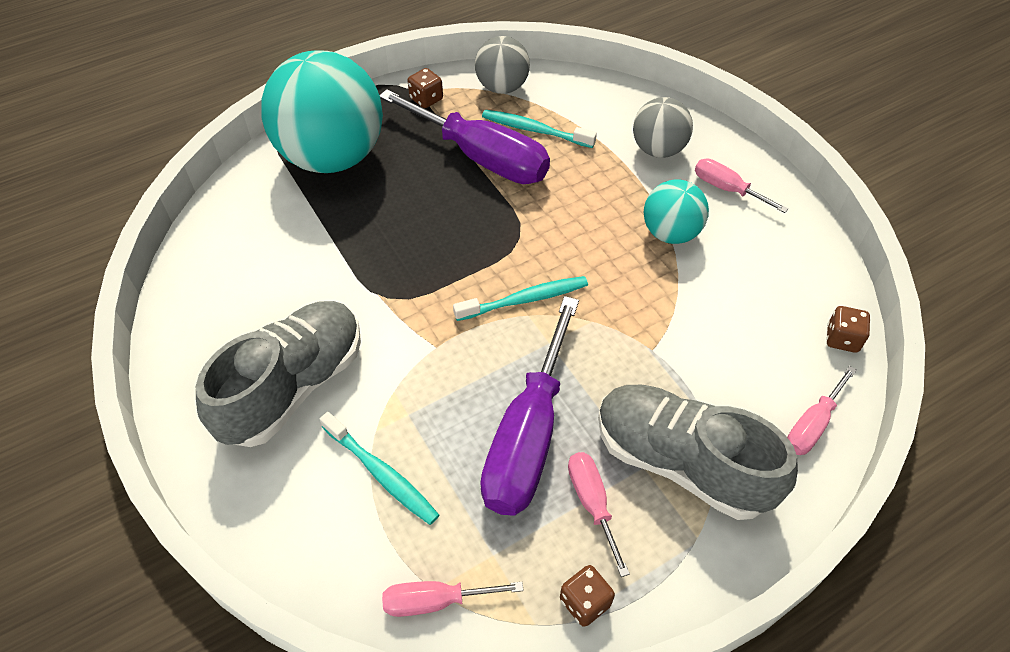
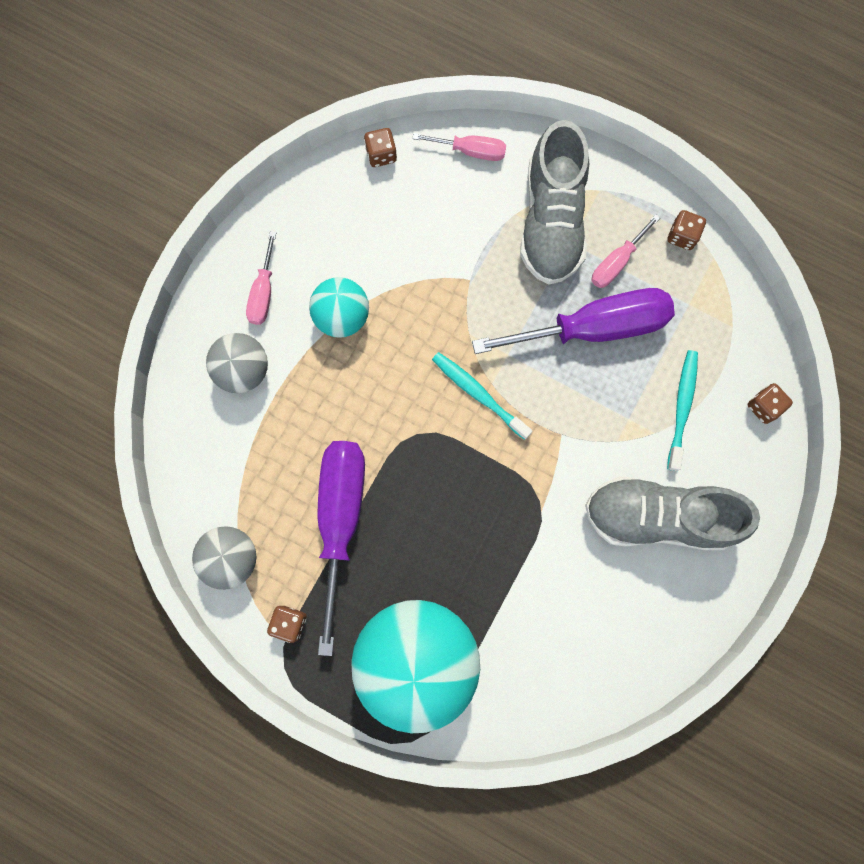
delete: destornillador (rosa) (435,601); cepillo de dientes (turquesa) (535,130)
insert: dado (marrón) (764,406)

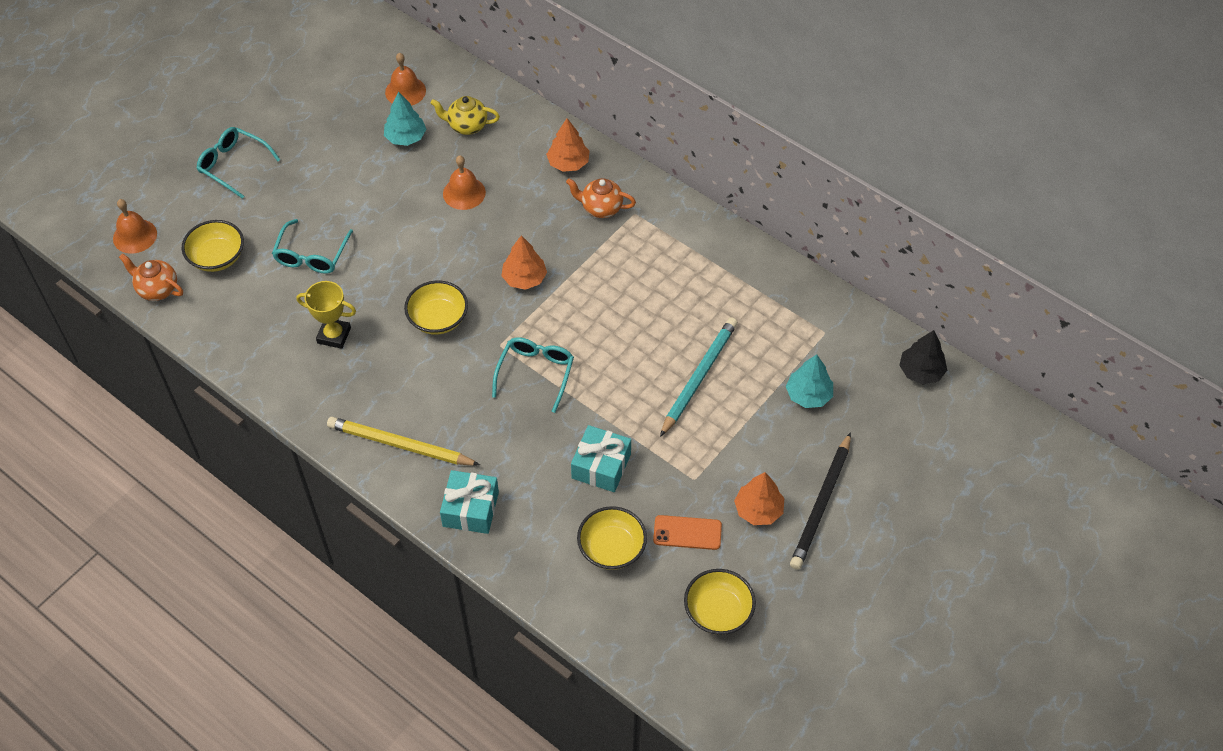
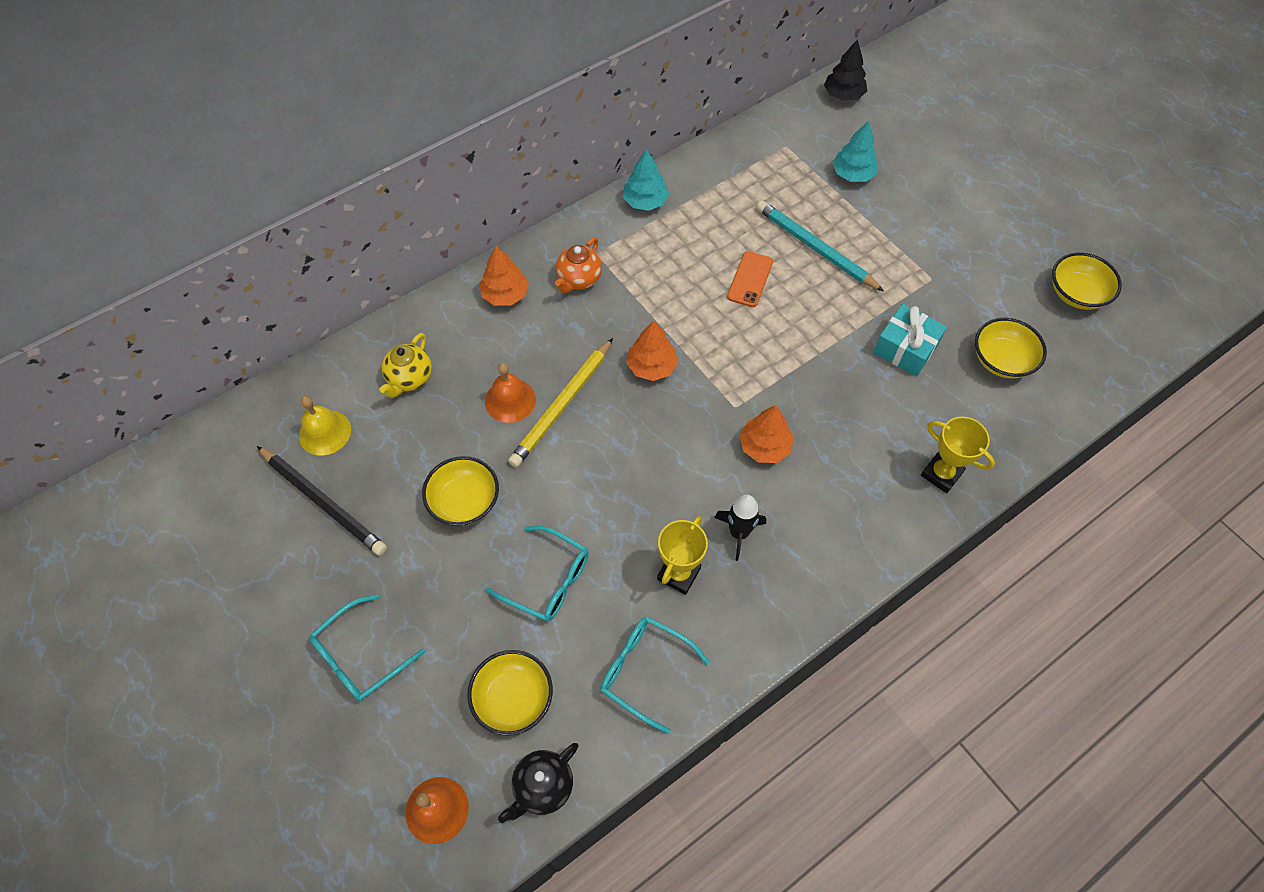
insert: cohete (negro) (738,533)
move: lápiz (amarillo) (400,445) to (562,405); árbol (turquesa) (405,137) to (645,201); cuenco (amarillo) (438,319) to (464,501); gafas (turquesa) (535,373) to (644,671); móvil (naranja) (687,533) to (750,279); árbol (naranja) (758,510) to (764,446); lápiz (negro) (821,504) to (323,502)
replace: regalo (turquesa) (470,509) to trofeo (amarillo) (941,474)
recolor: tetera (naranja) (157,289) to tetera (negro) (543,787); campana (naranja) (405,91) to campana (amarillo) (325,432)

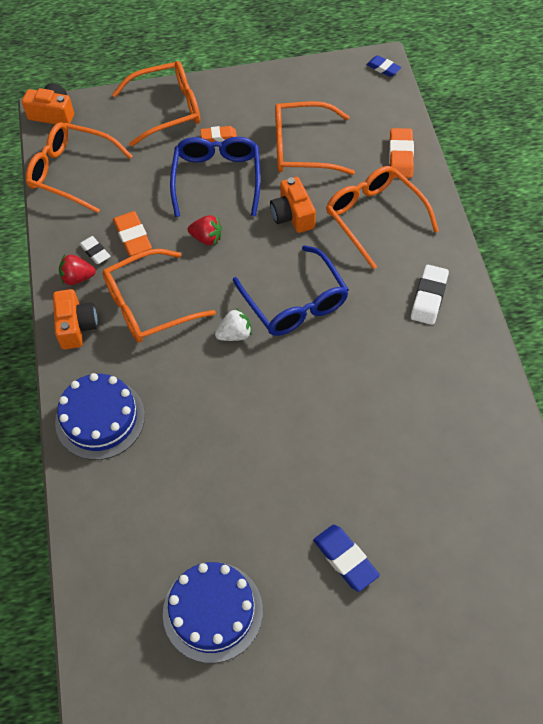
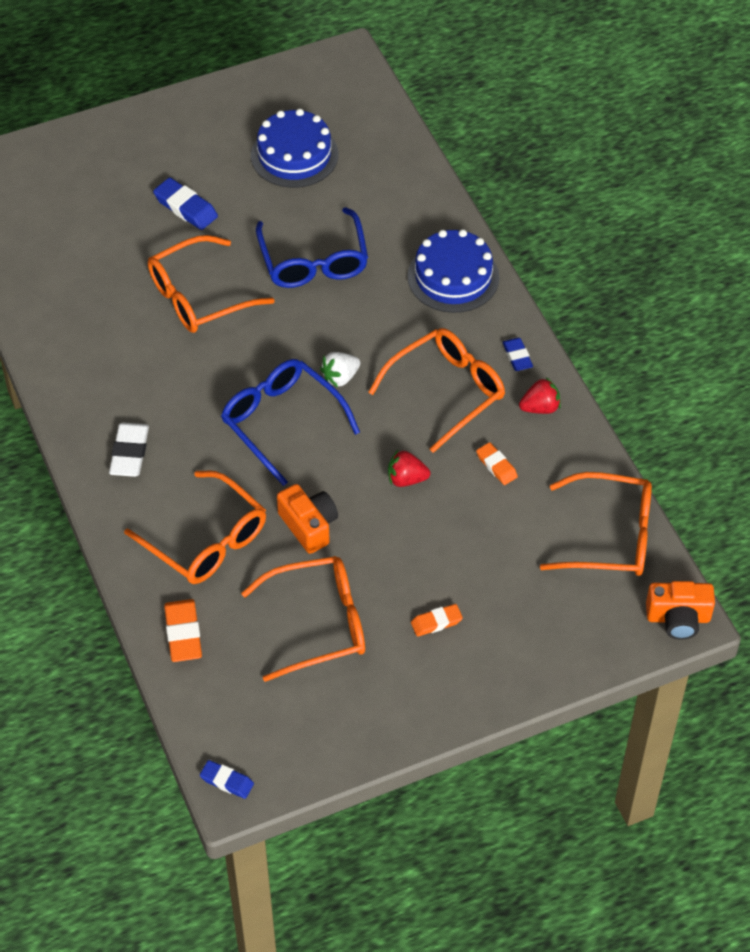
delete: goma de borrar (blanco) (95,252)
move: gafas (naranja) (166,109) to (199,296); gafas (azul) (217,179) to (313,260)
replace: cámara (naranja) (76,326) to goma de borrar (azul) (517,357)
resize: goma de borrar (naranja) (133,237) = (496,466) x0.64

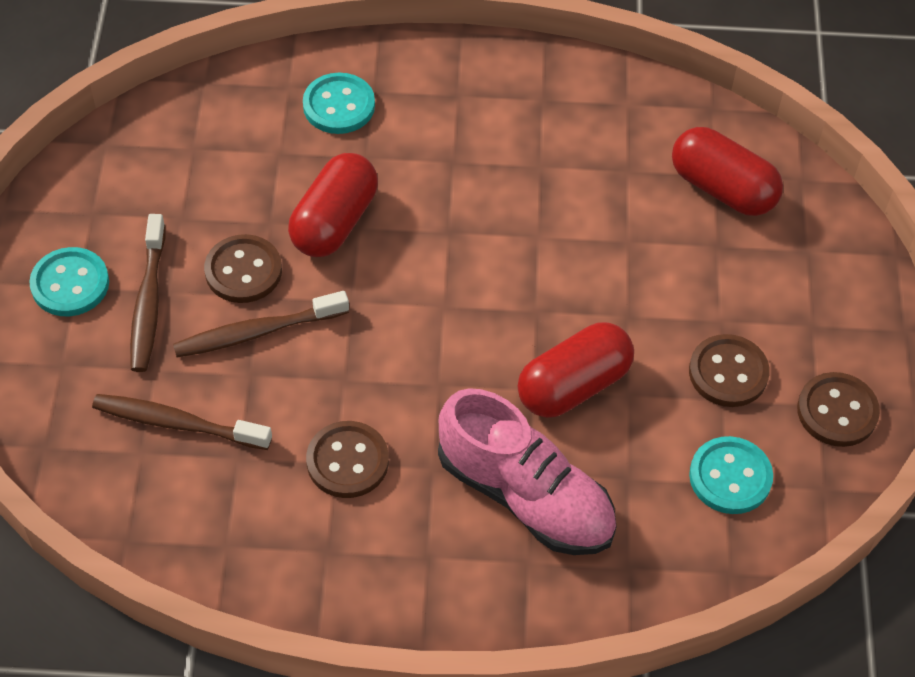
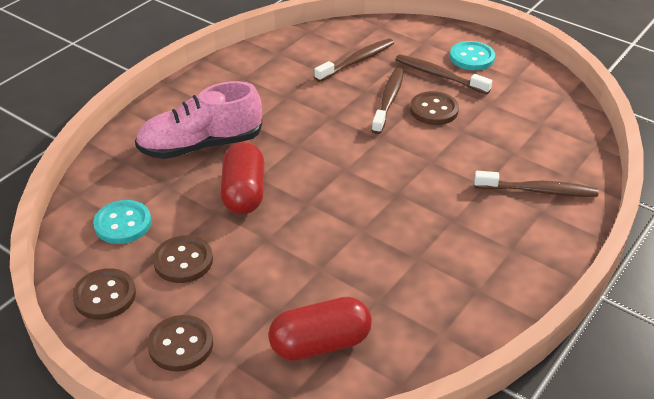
delete: cápsula (rojo) (334,222)
move: botón (marrón) (347,461) to (181,345)
replace: botón (turquesa) (339,106) to cepillo de dientes (marrón) (538,191)

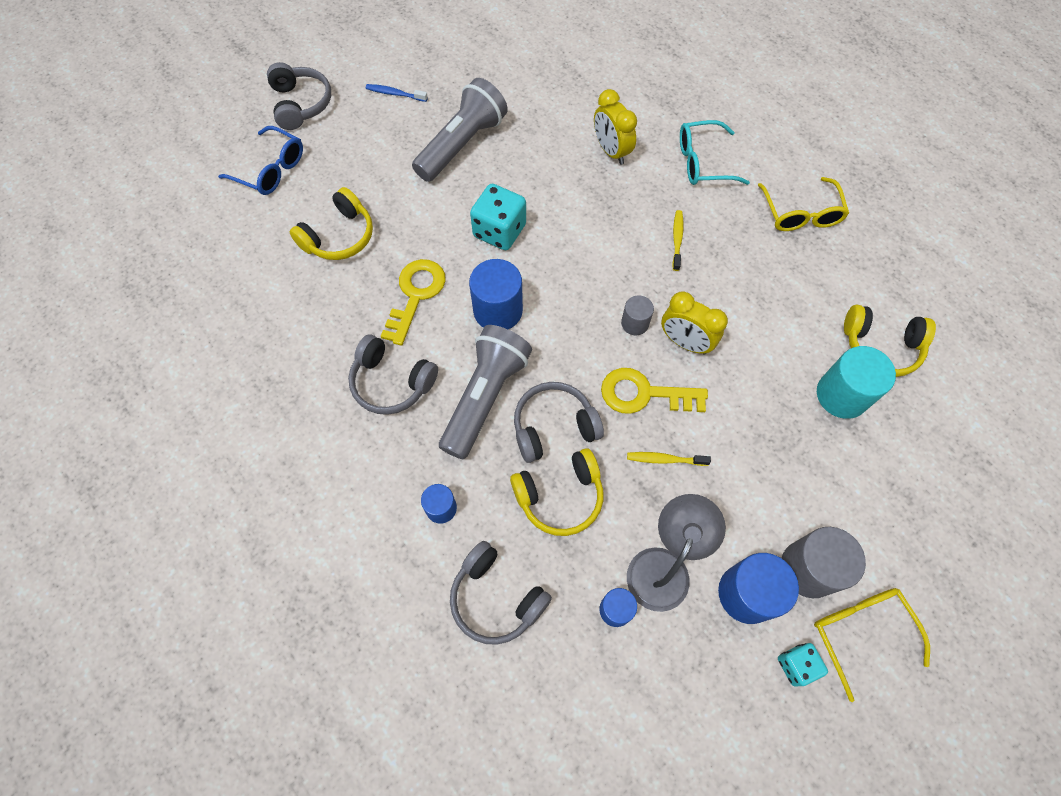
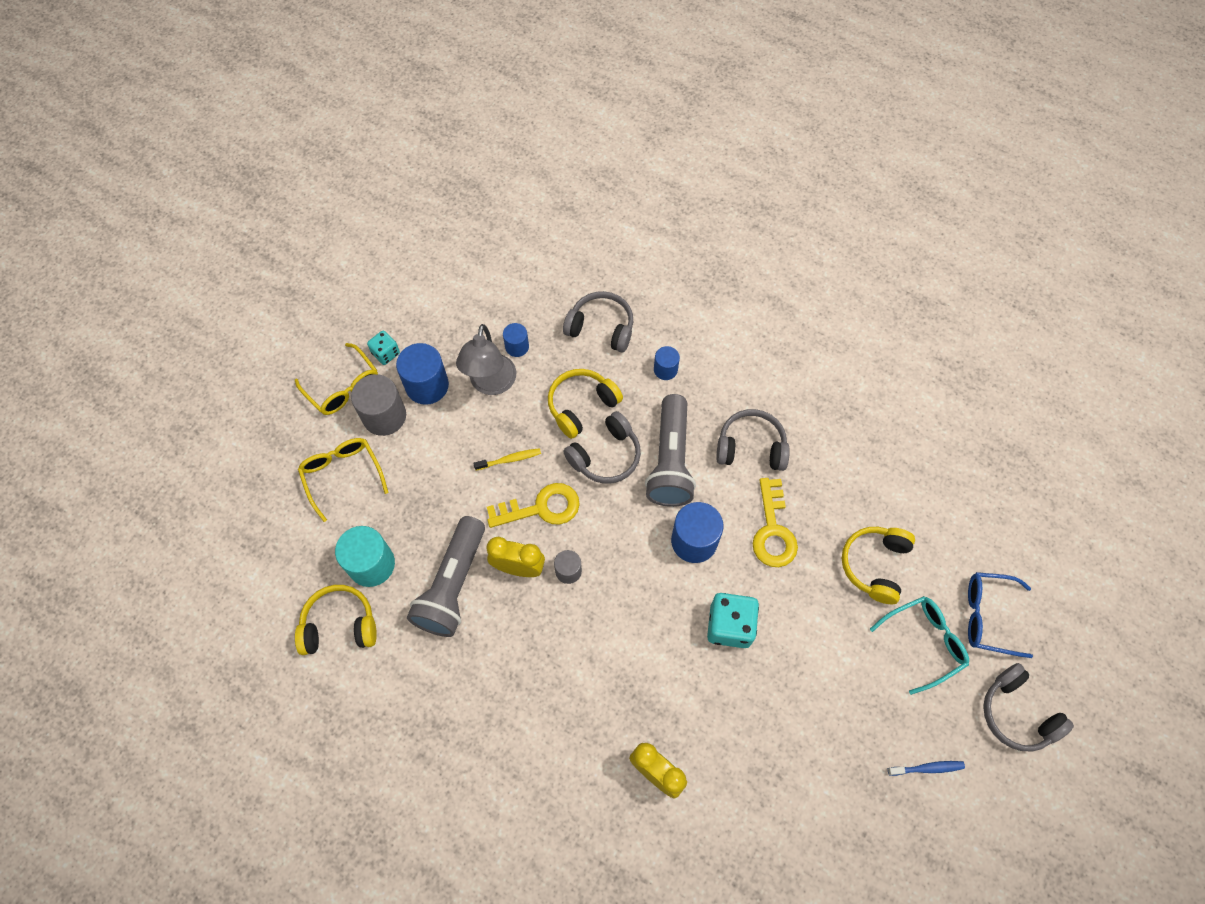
delete: cepillo de dientes (amarillo) (677,239)
move: lámpara de mano (gris) (462,144) to (453,585); gafas (turquesa) (703,162) to (923,643); gafas (amarillo) (800,213) to (343,476)

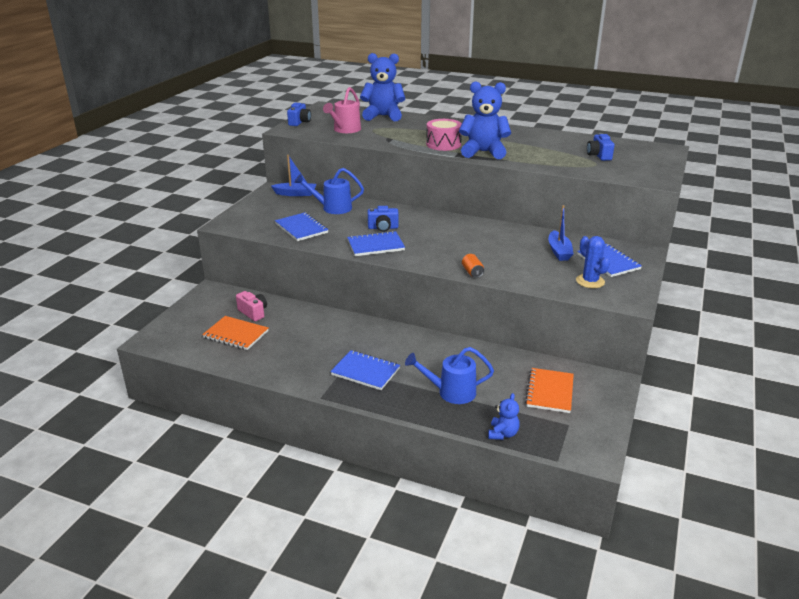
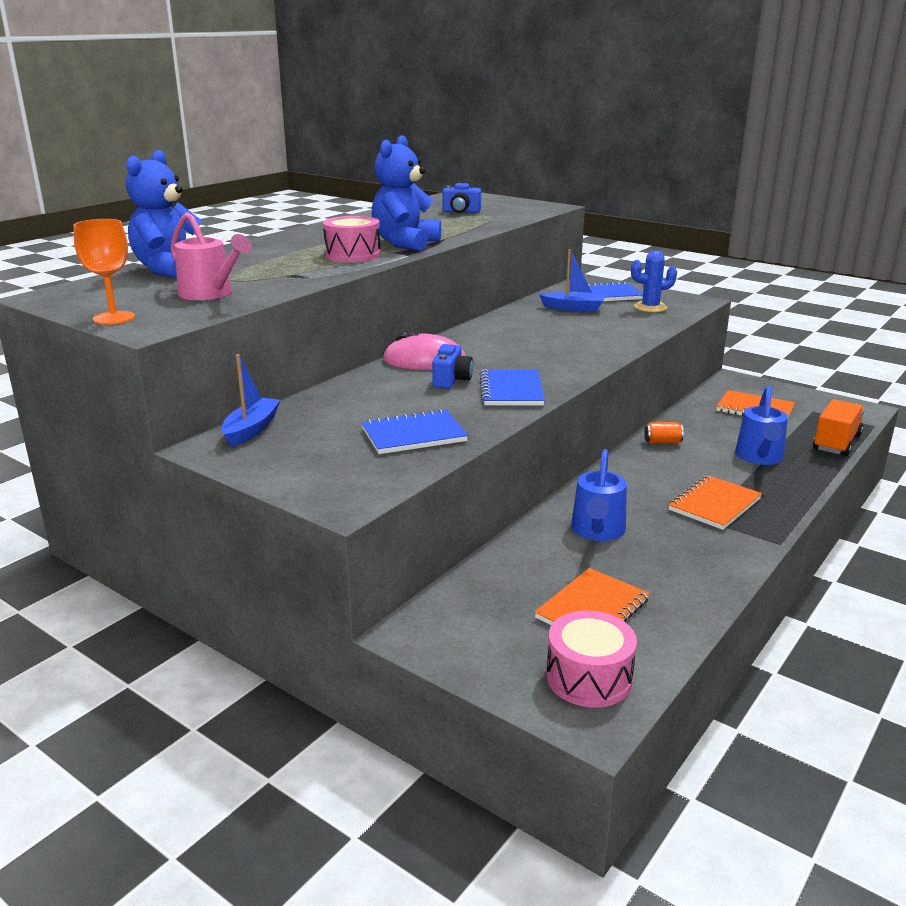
delete: cámara (rosa) (253,313)
insert: ratón (rosa) (424,361); tambor (rosa) (589,677)
move: regadera (azul) (332,208) to (597,531); lata (naranja) (472,272) to (662,442)
replace: cámara (azul) (299,122) to copa (naranja) (114,318); osito (azul) (503,434) to camión (naranja) (836,443)
recolor: cuaderno (azul) (365,372) to cuaderno (naranja) (714,504)

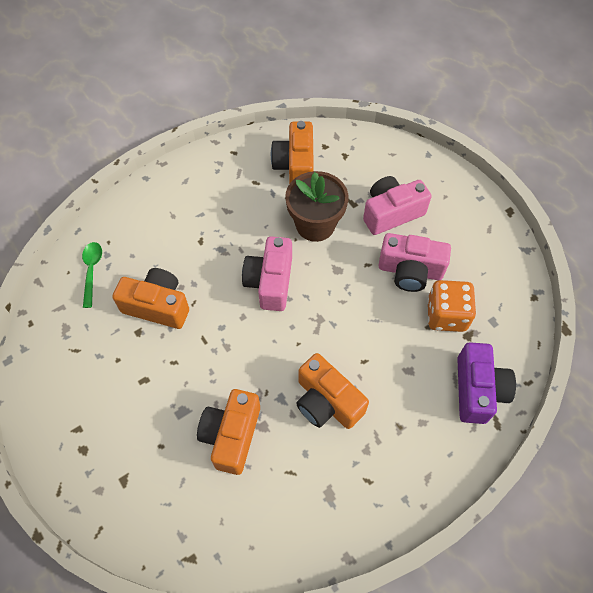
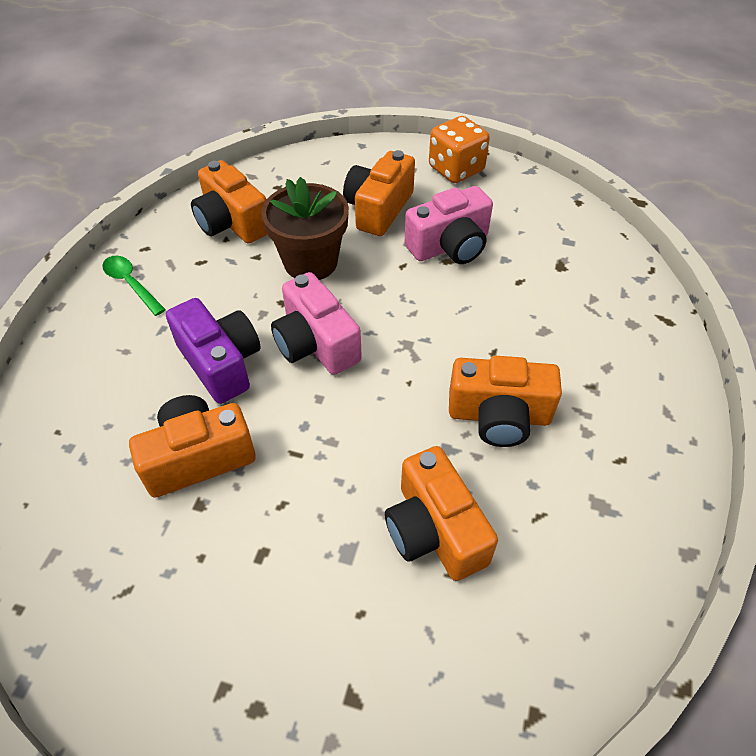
move: cuchara (verde) (92,271) to (131,284); dado (naranja) (446,315) to (456,169); cámara (morado) (477,390) to (221,363)
recolor: cámara (rosa) (391,213) to cámara (naranja) (378,209)

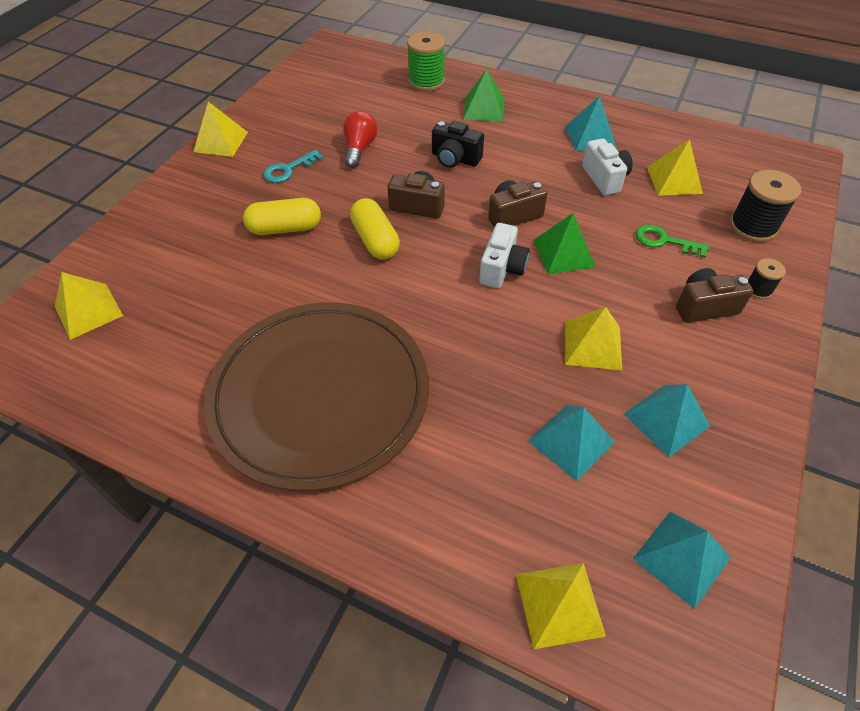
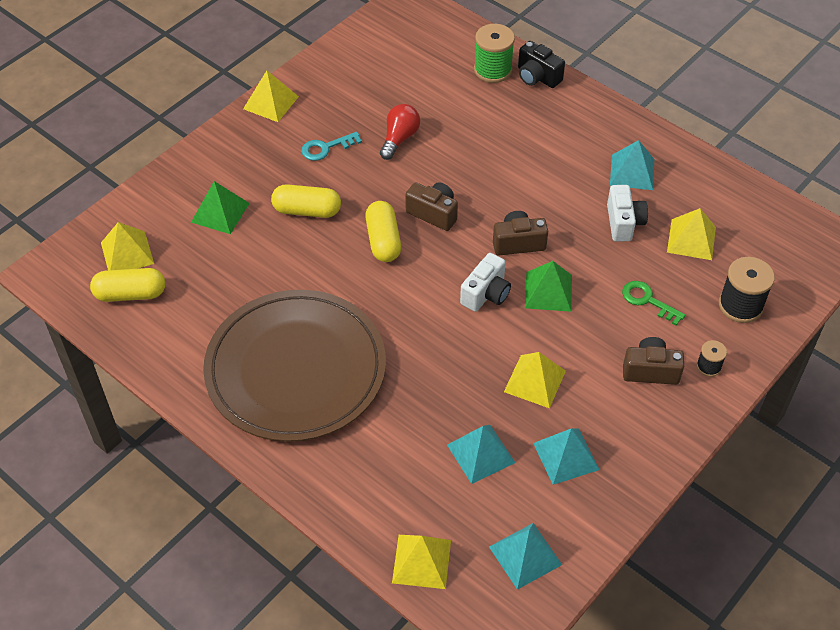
insert: cápsula (amarillo) (130,294)
move: cámara (negro) (455,159) to (537,77); pirámide (verde) (484,109) to (220,212)

